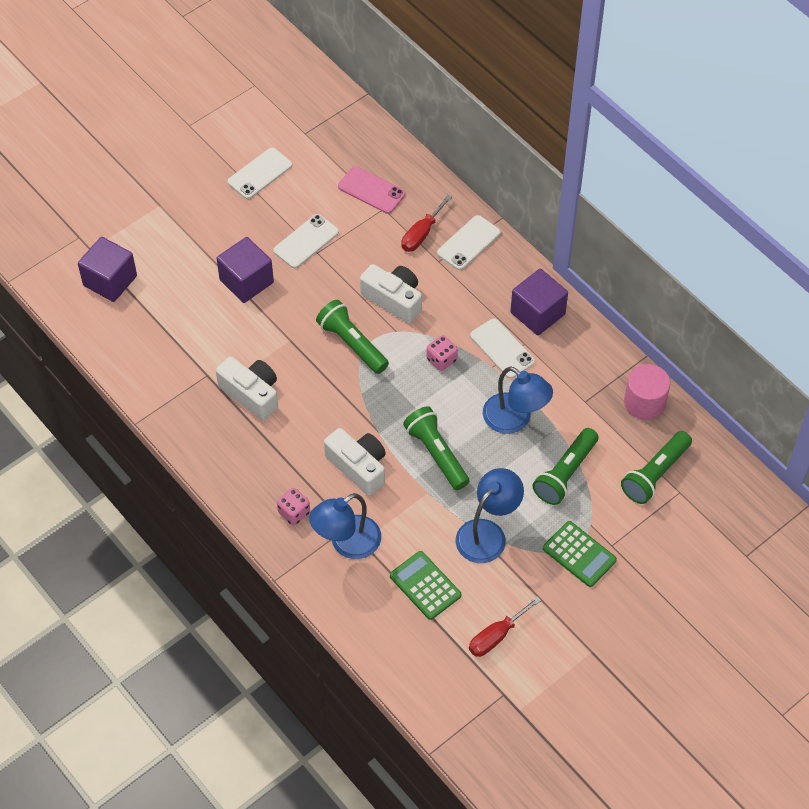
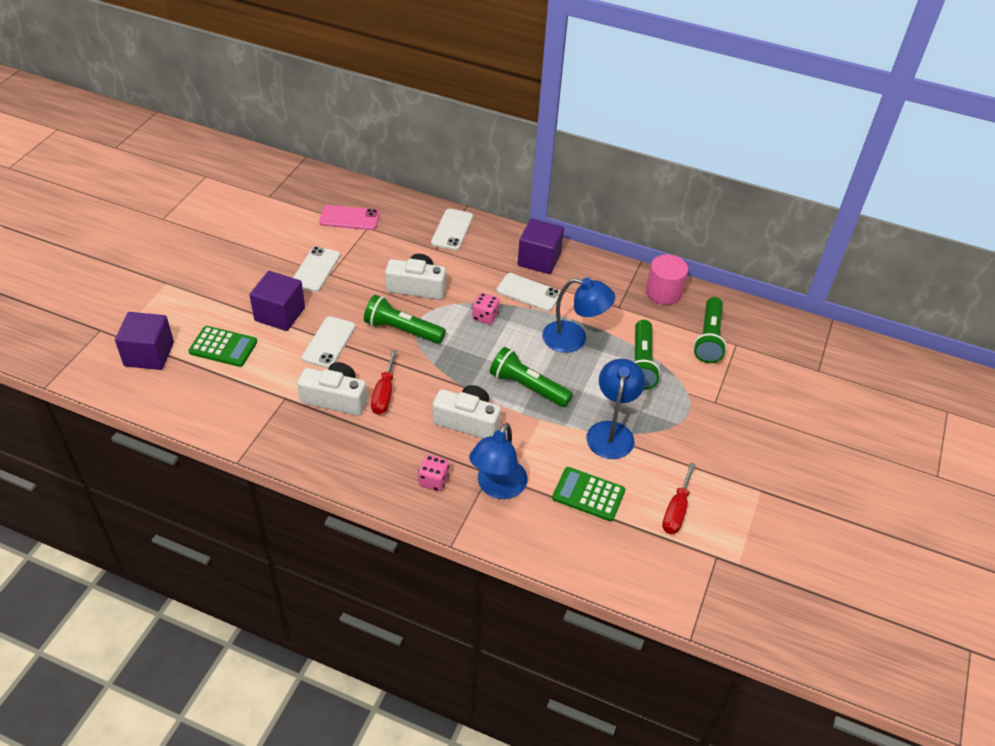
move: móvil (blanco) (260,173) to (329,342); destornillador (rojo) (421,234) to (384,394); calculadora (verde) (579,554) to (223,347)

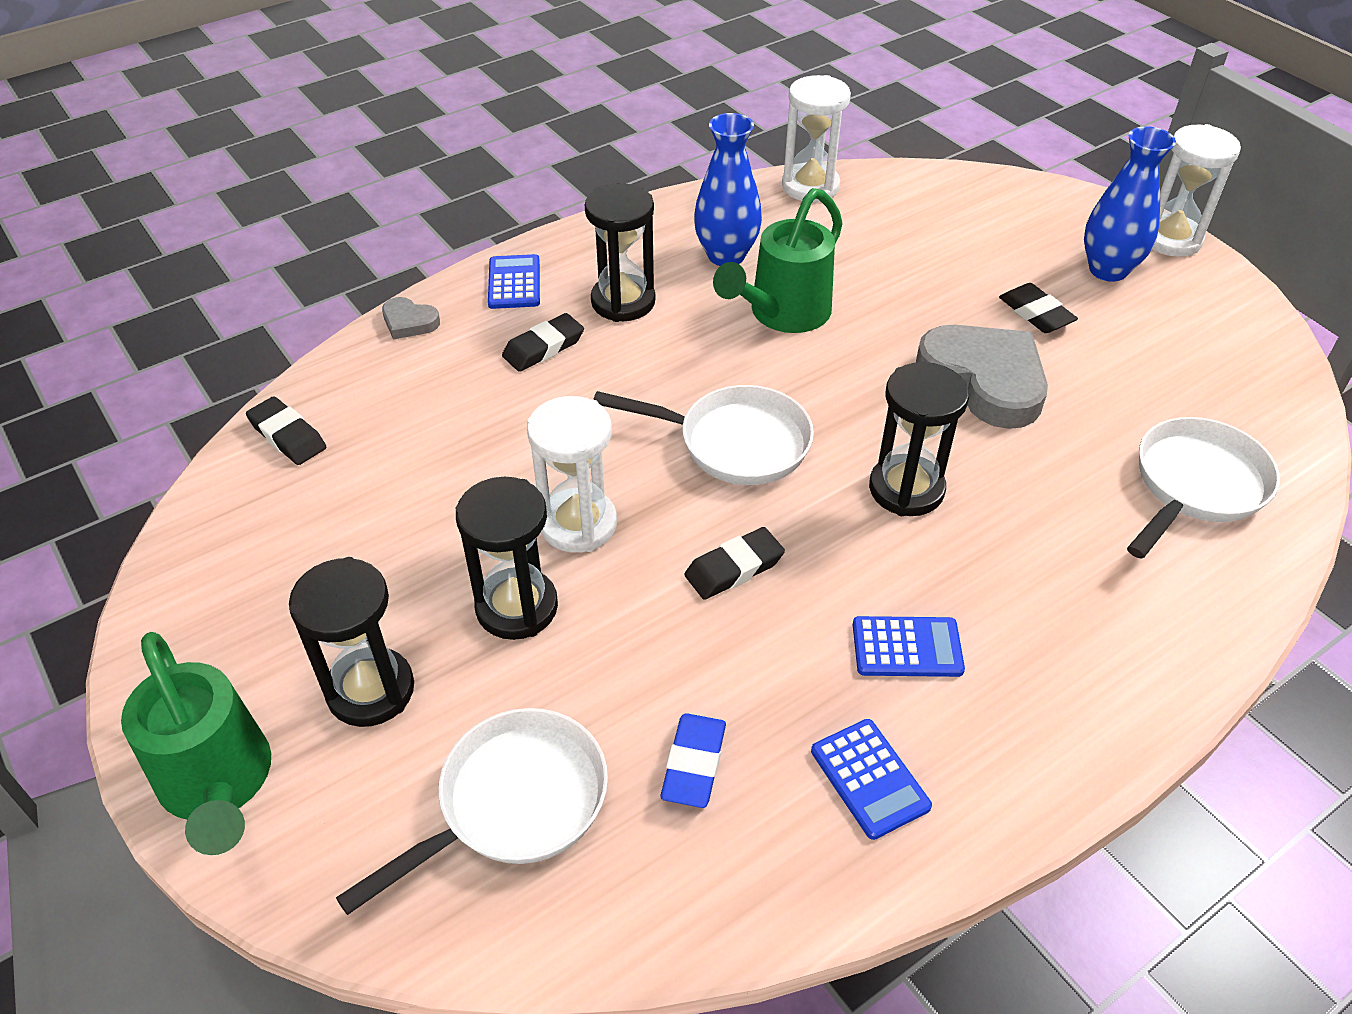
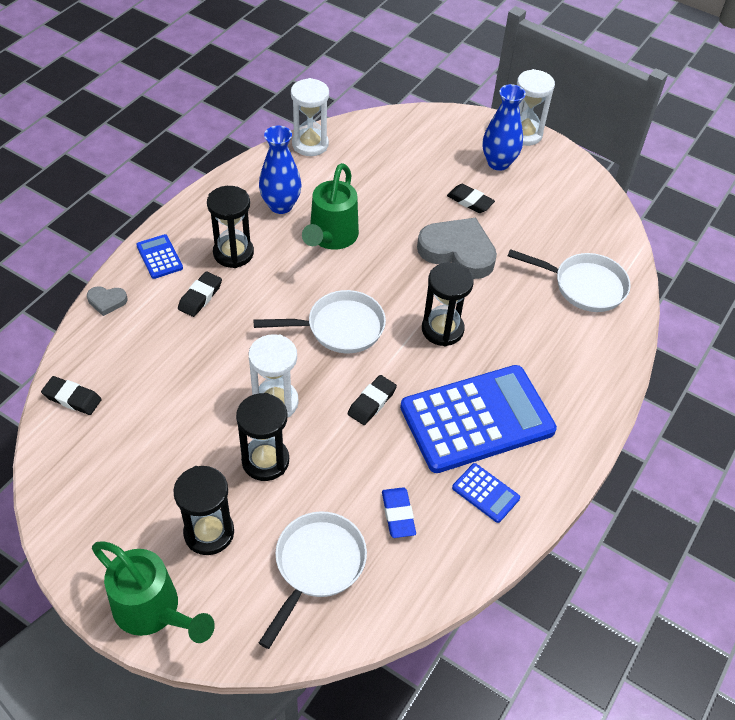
rotate: sartén (blanco) (1195,486) = (584,286) 90 degrees clockwise
resize: calculadora (azul) (907,647) = (477,419) x2.41

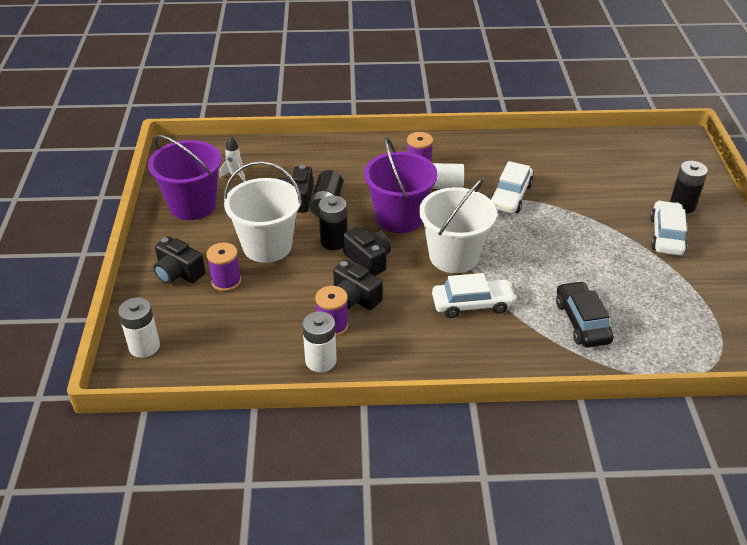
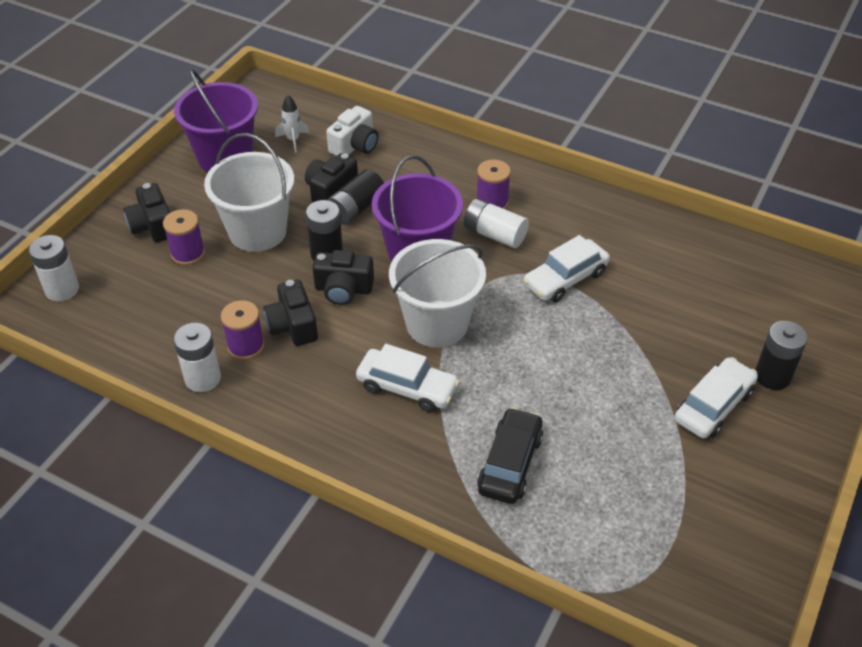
insert: cámara (blanco) (355,145)
rotate: cámara (negro) (368,260) = (343,289) 105 degrees clockwise

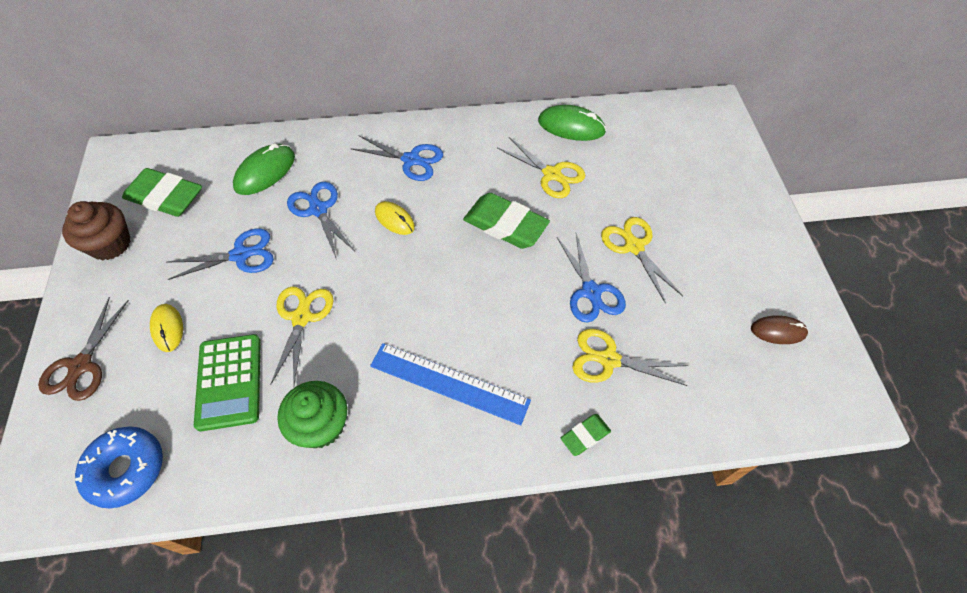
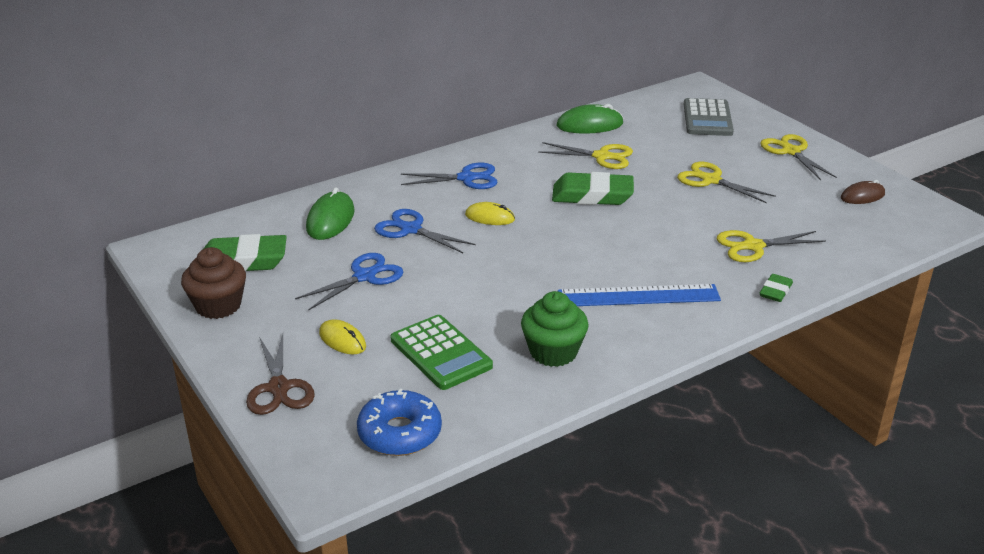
delete: tijeras (azul) (591,292)
insert: calculadora (gris) (707,118)
move: tijeras (amarillo) (302,317) to (791,151)

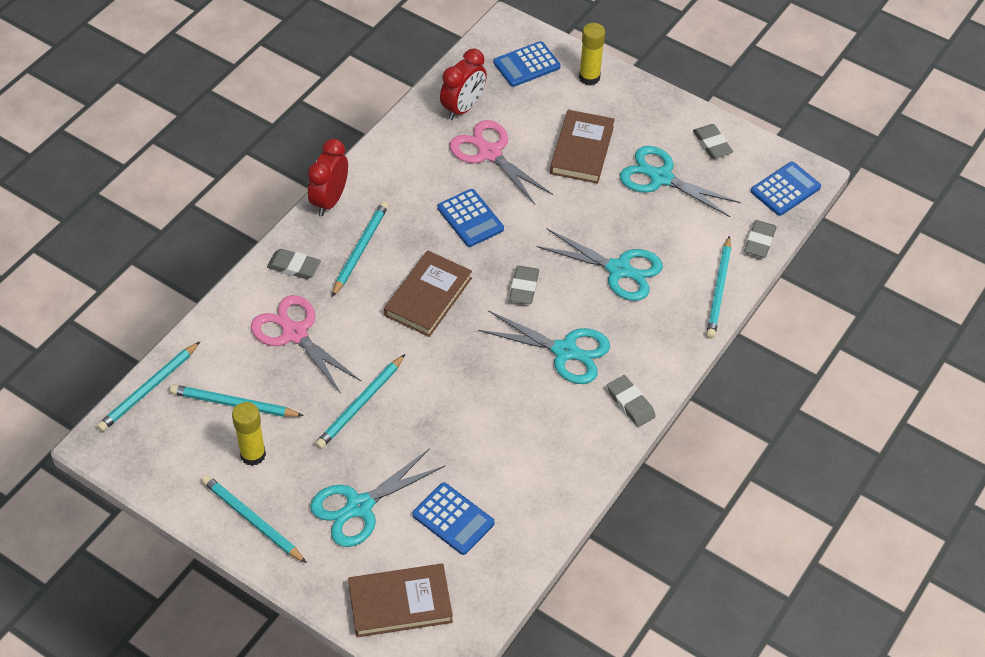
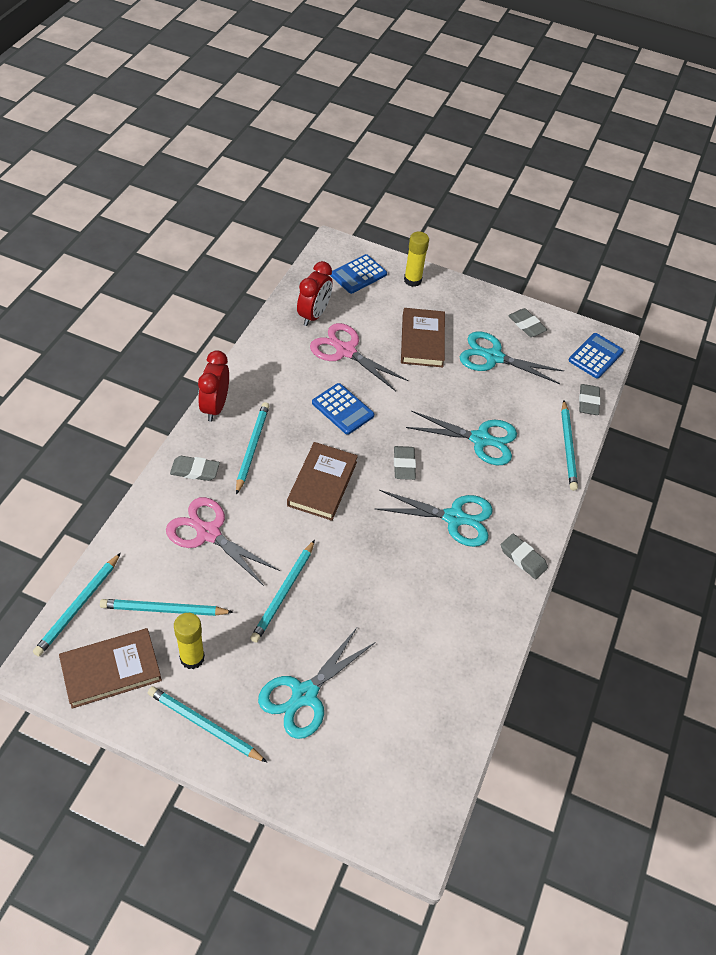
delete: calculadora (azul) (453,519)
move: libro (marrón) (400,603) to (111,670)

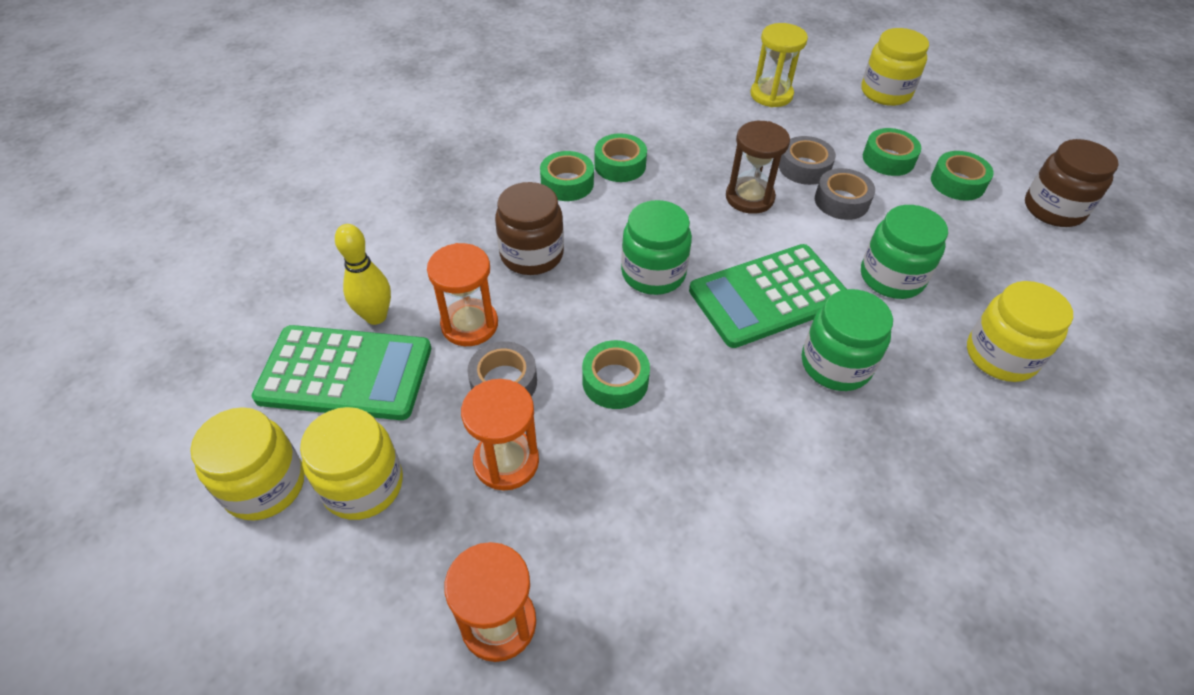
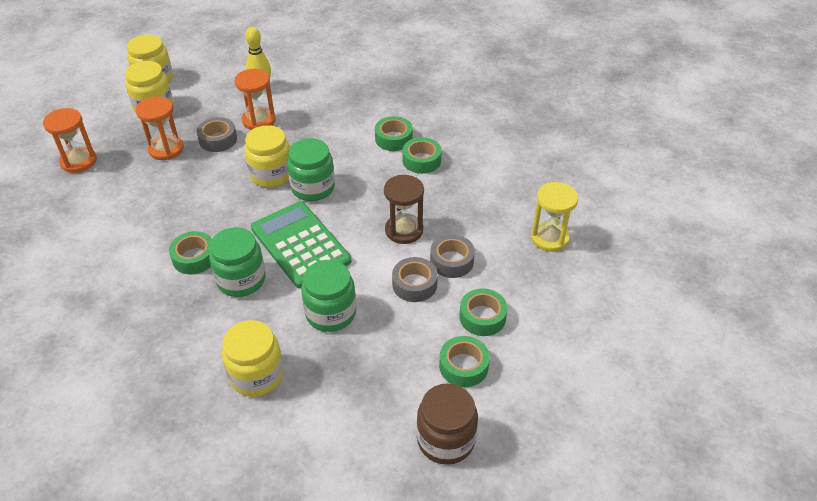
delete: calculadora (verde) (345,373); tarro (marrón) (532,254)
move: cinta adhesiva (verde) (615,381) to (194,258); tarro (amarillo) (885,92) to (271,174)

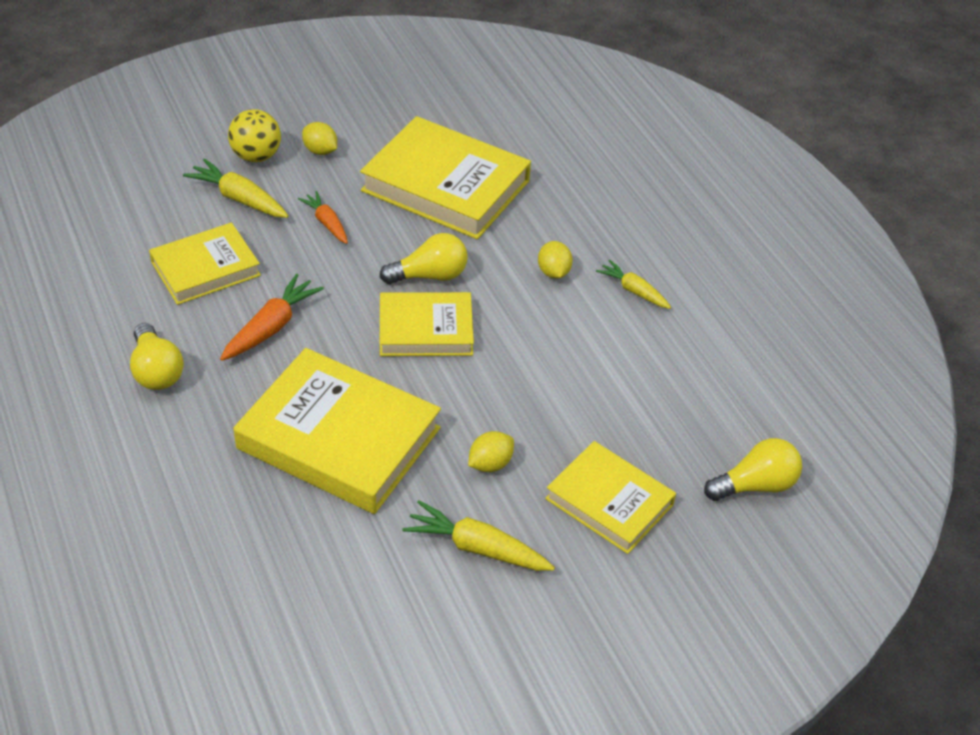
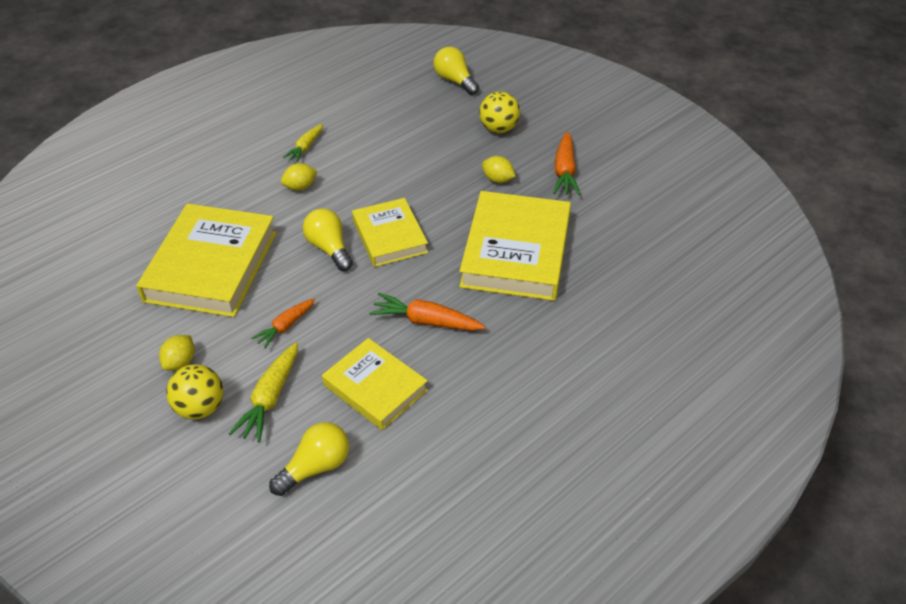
move: bombilla (amarillo) (156,371) to (316,467)
replace: libro (amarillo) (609,502) to pelota (amarillo) (498,129)
recolor: zanahoria (amarillo) (476,547) to zanahoria (naranja) (564,171)

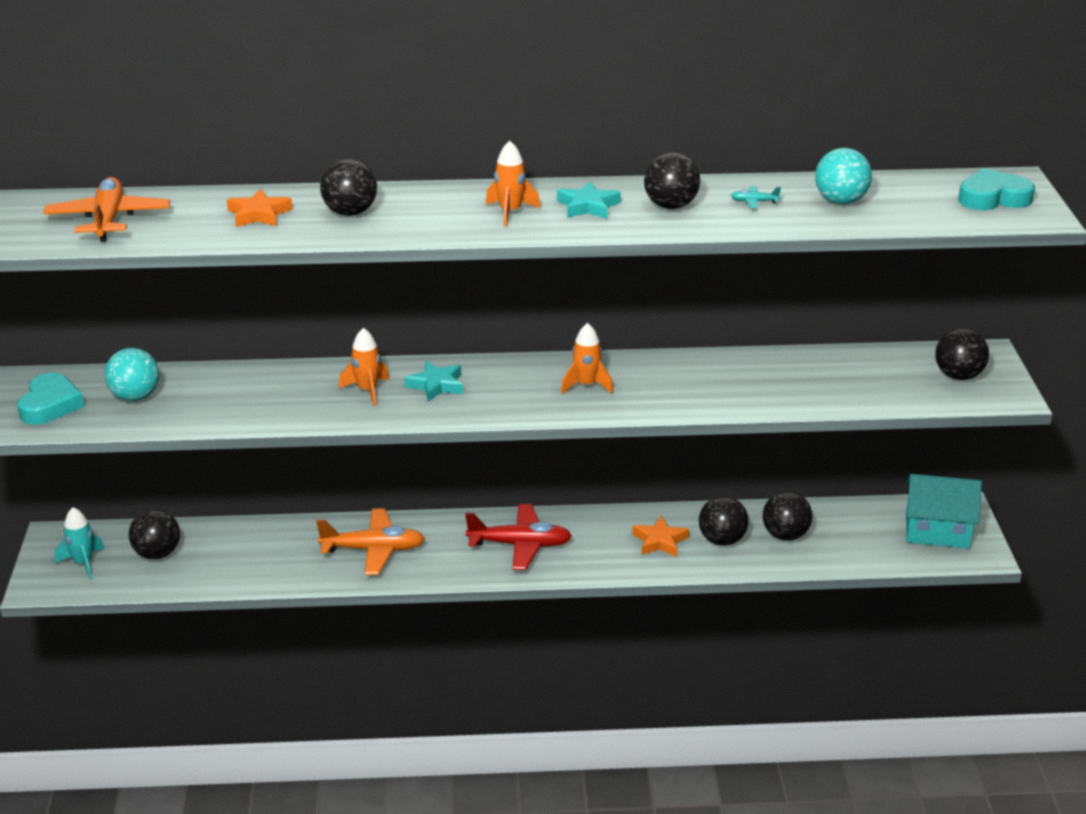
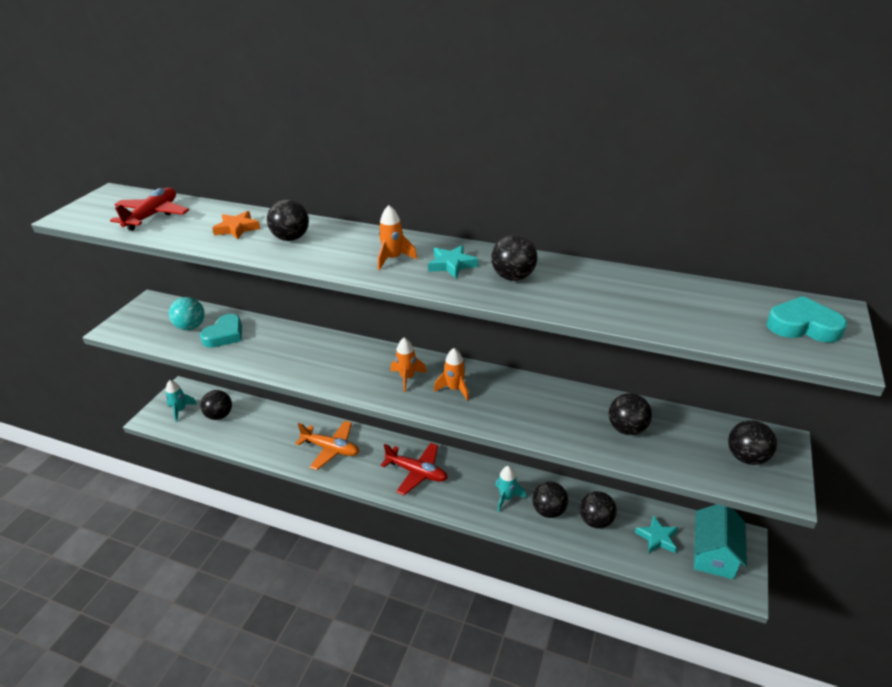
delete: avión (turquesa) (754,202); pelota (turquesa) (840,201)
insert: pelota (negro) (627,429)
move: corazón (turquesa) (50,405) to (225,335); cohete (naranja) (367,390) to (407,378); estrella (turquesa) (436,385) to (657,538)
replace: estrella (naranja) (660,541) to cohete (turquesa) (506,498)
recolor: avión (naranja) (108,220) to avión (rojo) (153,216)
rotate: casa (turquesa) (937,531) = (713,554) 75 degrees clockwise

